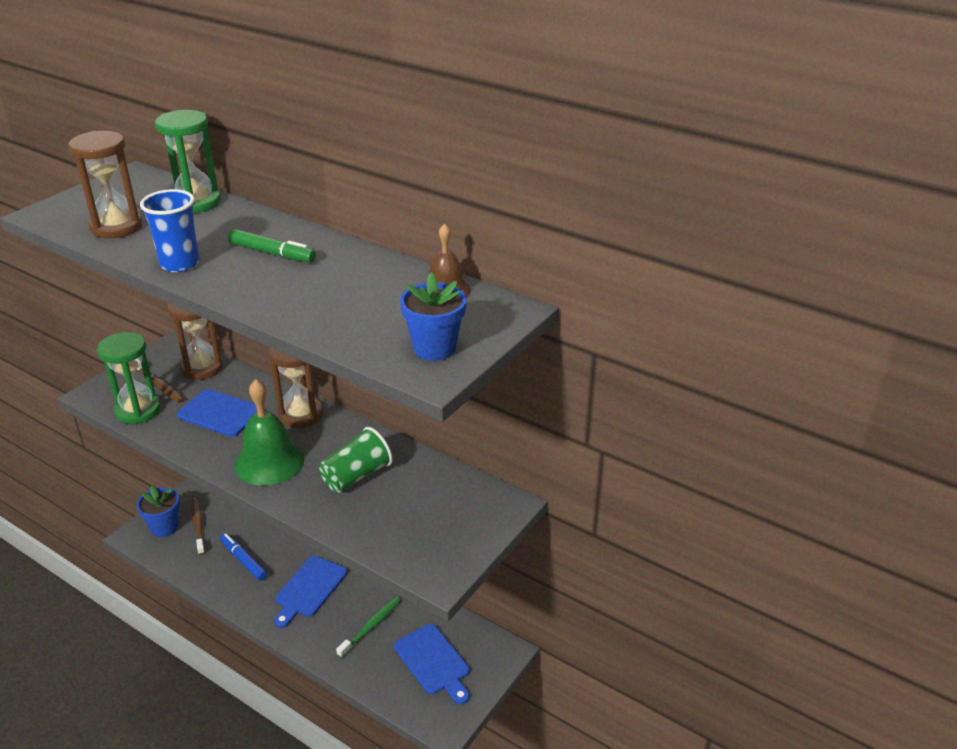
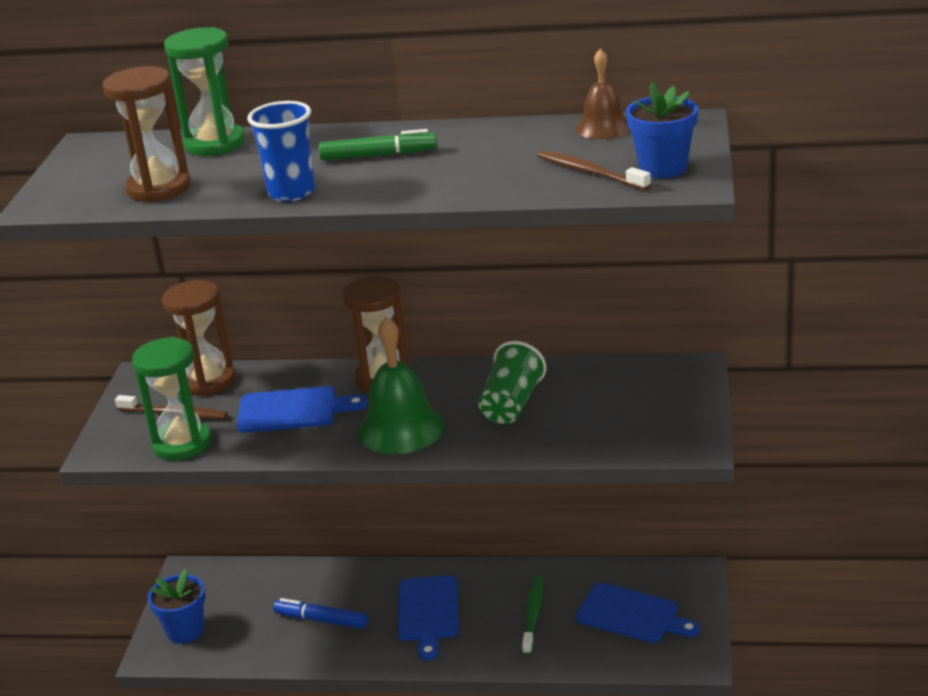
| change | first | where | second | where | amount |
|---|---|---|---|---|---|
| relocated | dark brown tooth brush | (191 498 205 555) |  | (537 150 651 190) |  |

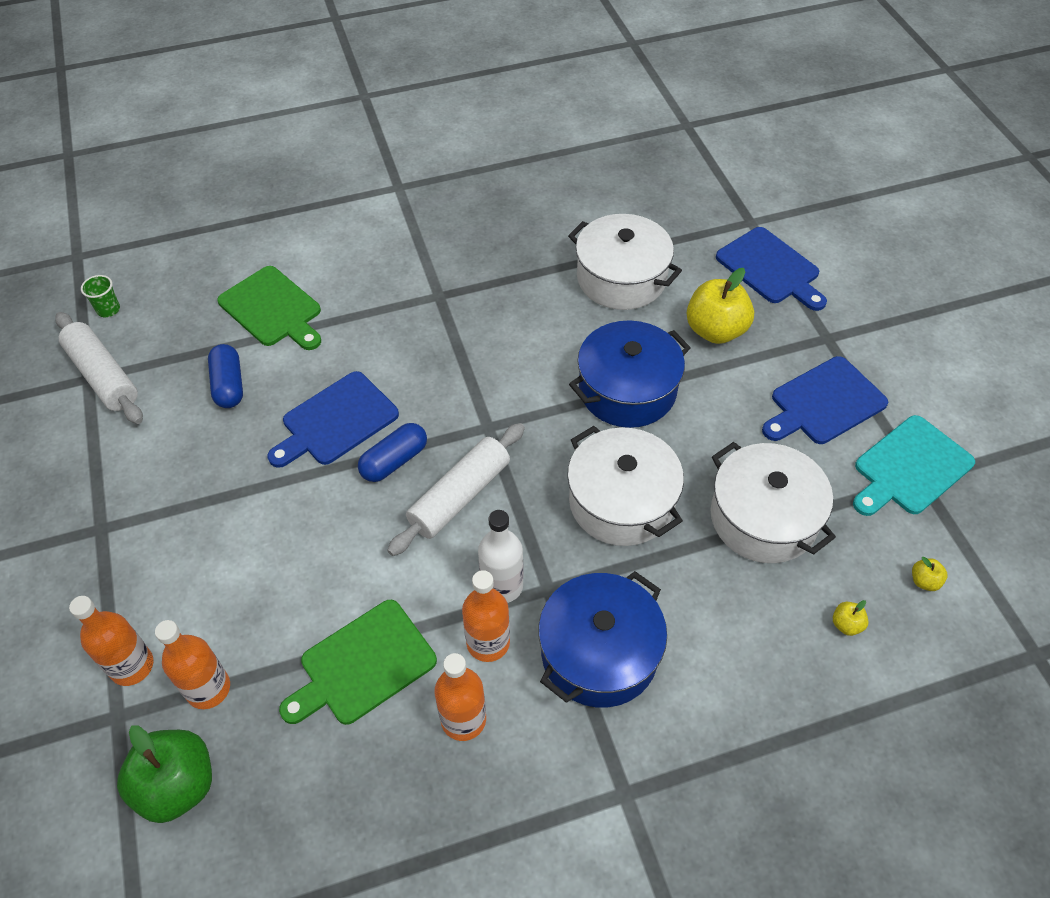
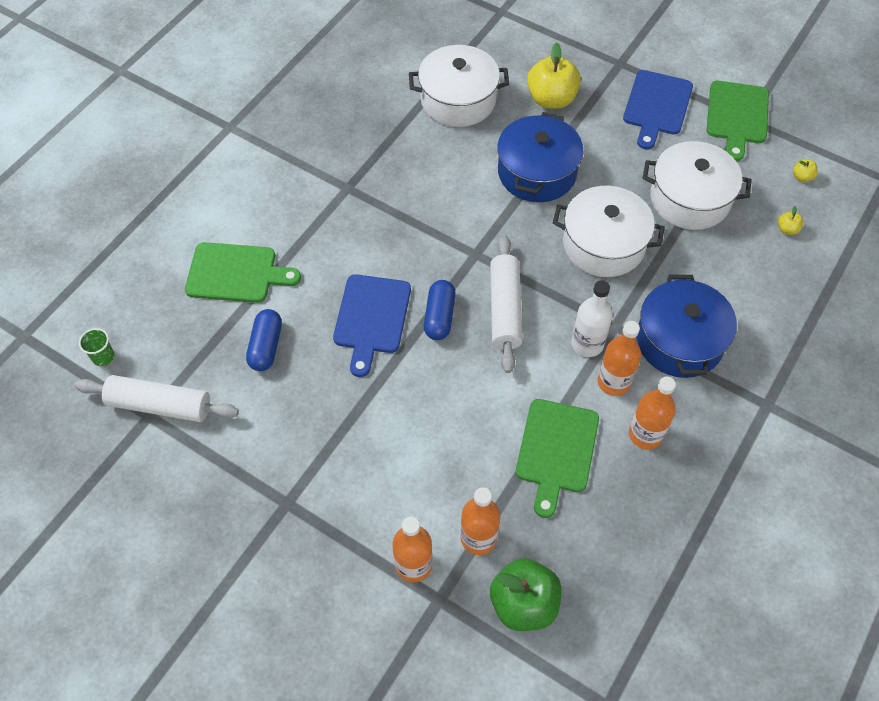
| change | first | where | second | where | amount |
|---|---|---|---|---|---|
| spun | blue pill shape | (208 344 243 408) |  | (246 309 282 371) | 60 degrees clockwise |
| colour | teal bread board | (853 415 975 516) | emerald bread board | (707 81 769 161) |  |
| missing | blue bread board | (716 227 827 311) |  |  |  |

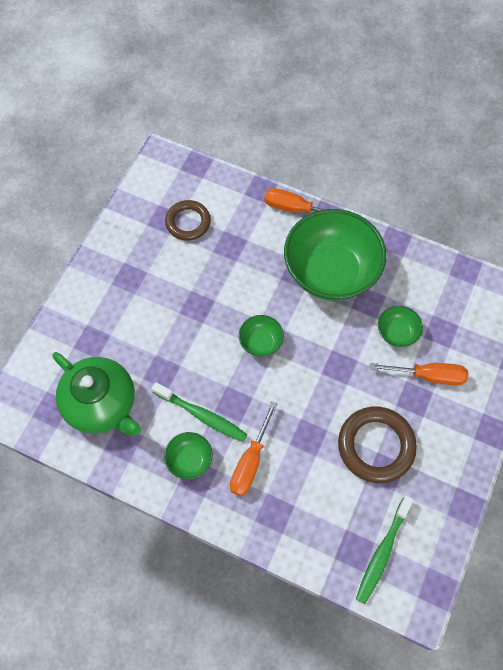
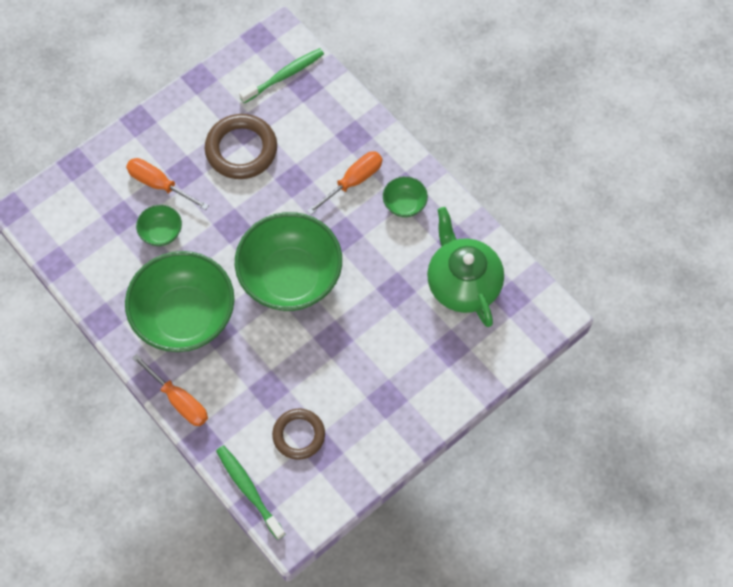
| change | first | where | second | where | amount |
|---|---|---|---|---|---|
| relocated | emerald tooth brush | (152 382 247 442) |  | (216 445 285 540) |  |
| size | emerald deep dish | (239 315 284 357) |  | (235 212 342 311) | x2.30 |

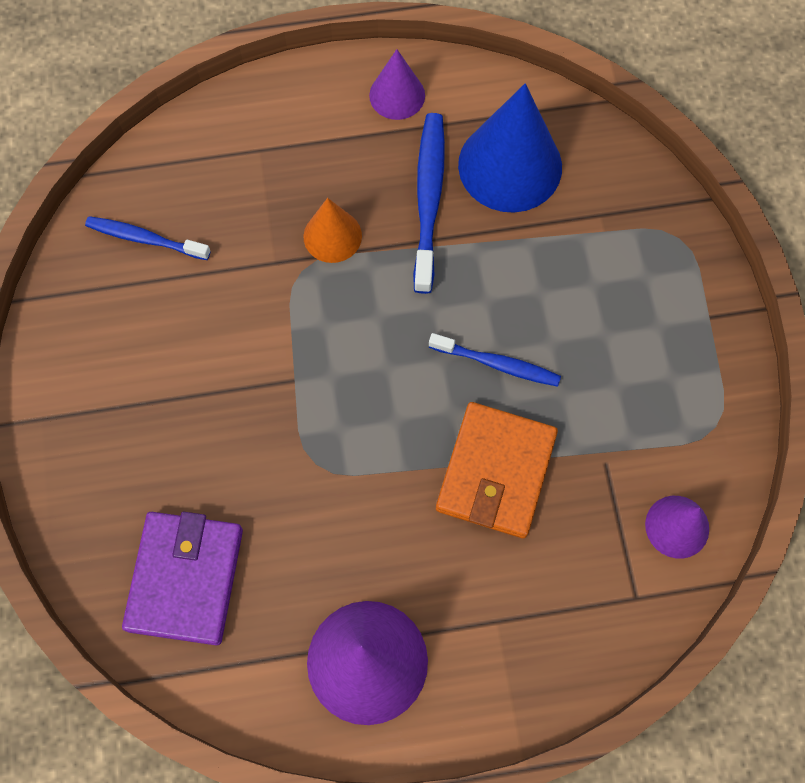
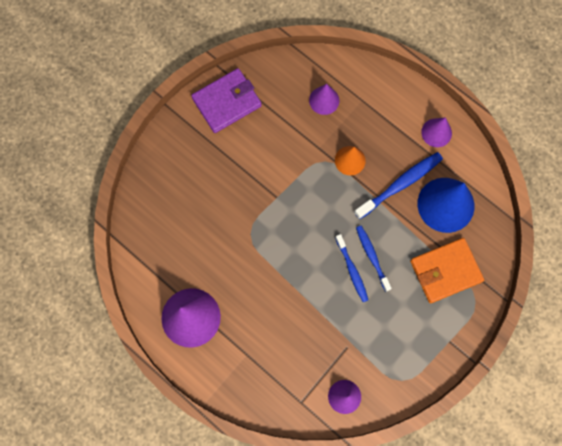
| change | first | where | second | where | amount |
|---|---|---|---|---|---|
| relocated | royal purple wallet | (122 512 243 645) |  | (191 68 262 133) |  |
| appeared |  |  | royal purple cone shape | (309 84 339 115) |  |
| relocated | blue tooth brush | (85 216 211 260) |  | (356 226 392 292) |  |
| relocated | orange-coloured wallet | (436 402 558 538) |  | (410 238 484 303) |  |

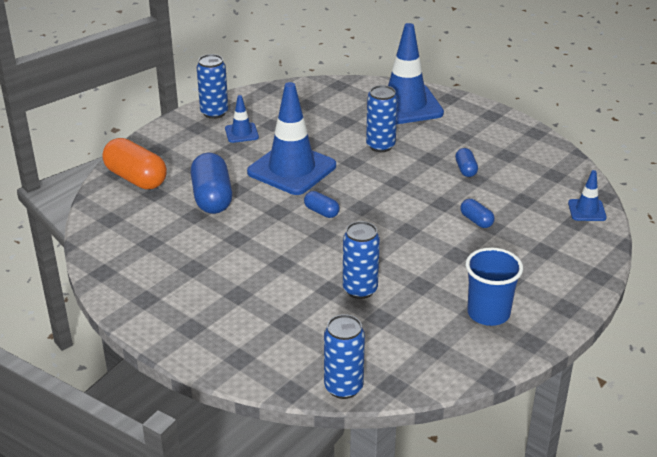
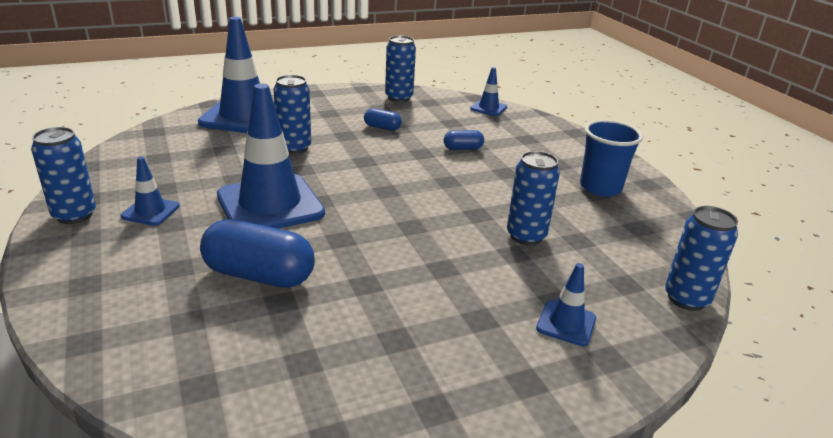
| change | first | where | second | where | amount |
|---|---|---|---|---|---|
| appeared |  |  | blue soda can | (385 36 416 102) |  |
| appeared |  |  | blue traffic cone | (536 263 596 346) |  |
| missing | orange-coloured pill shape | (102 138 167 189) |  |  |  |
| missing | blue pill shape | (304 191 340 218) |  |  |  |

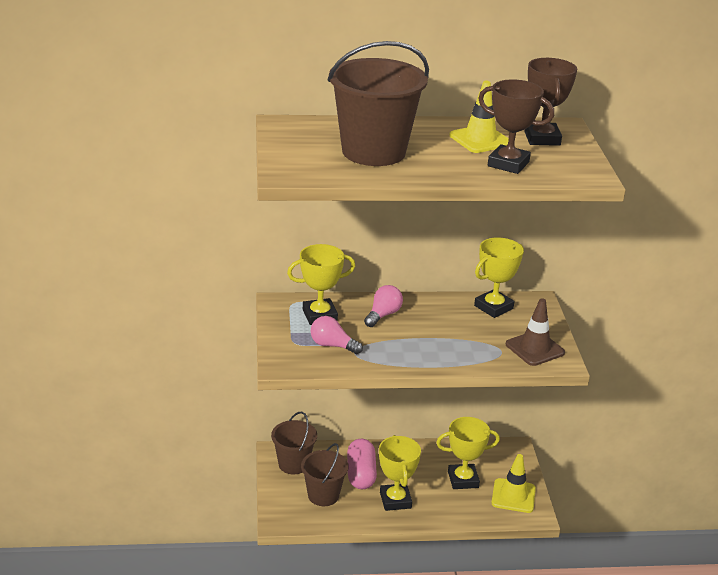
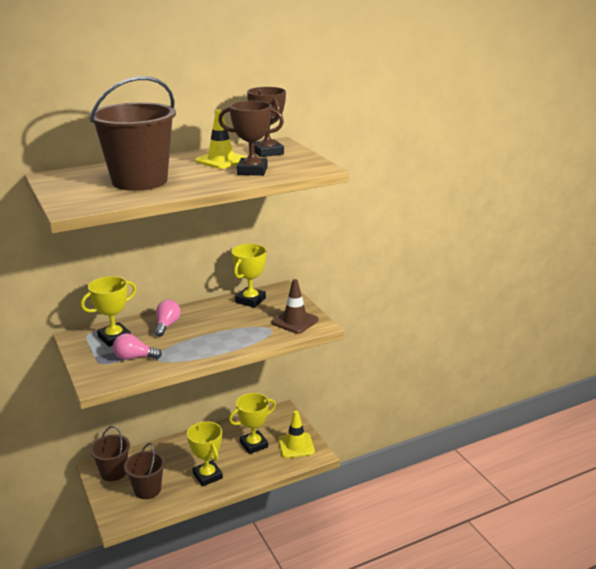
| change | first | where | second | where | amount |
|---|---|---|---|---|---|
| missing | rosy pill shape | (347 439 377 489) |  |  |  |

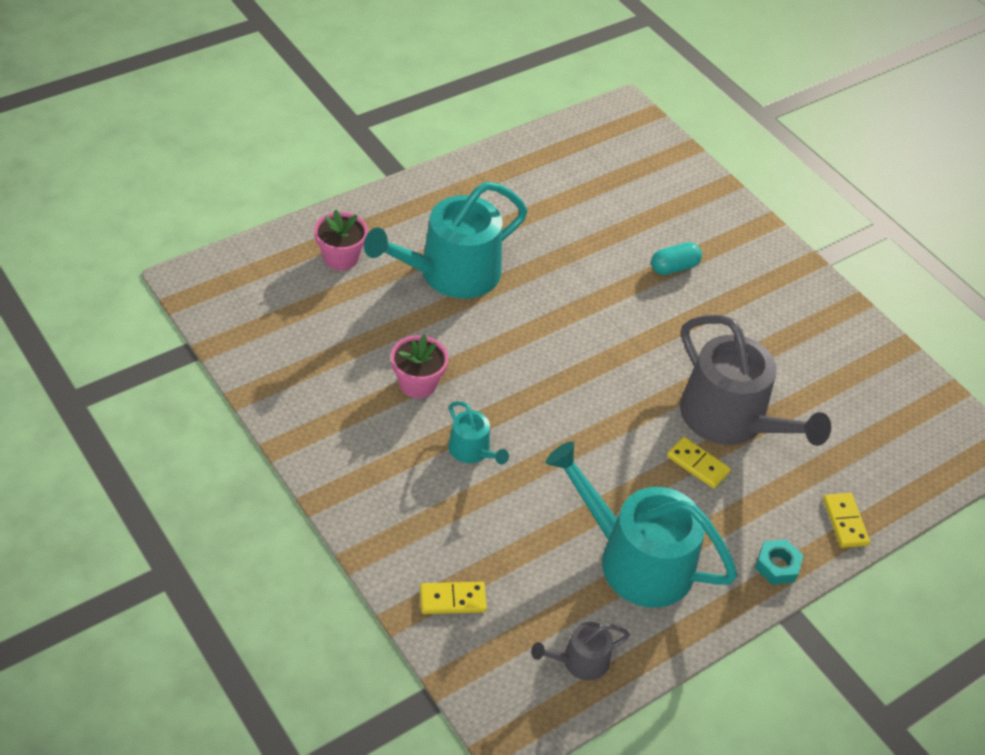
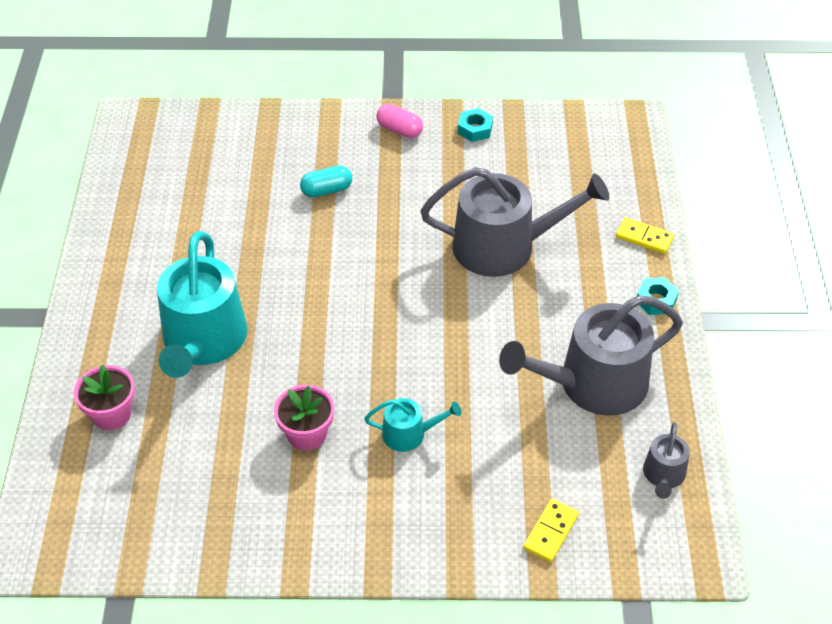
| change | first | where | second | where | amount |
|---|---|---|---|---|---|
| spun | teal pill shape | (651 242 702 275) |  | (300 165 352 198) | 60 degrees clockwise |
| appeared |  |  | rosy pill shape | (376 104 423 138) |  |
| appeared |  |  | teal hex nut | (458 108 493 142) |  |
| colour | teal watering pot | (546 441 738 608) | gray watering pot | (499 295 683 416) |  |
| missing | golden domino piece | (667 437 731 489) |  |  |  |

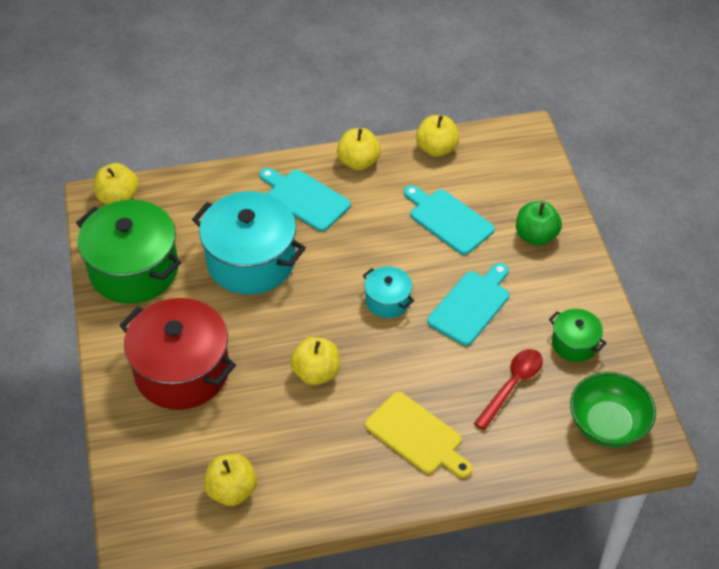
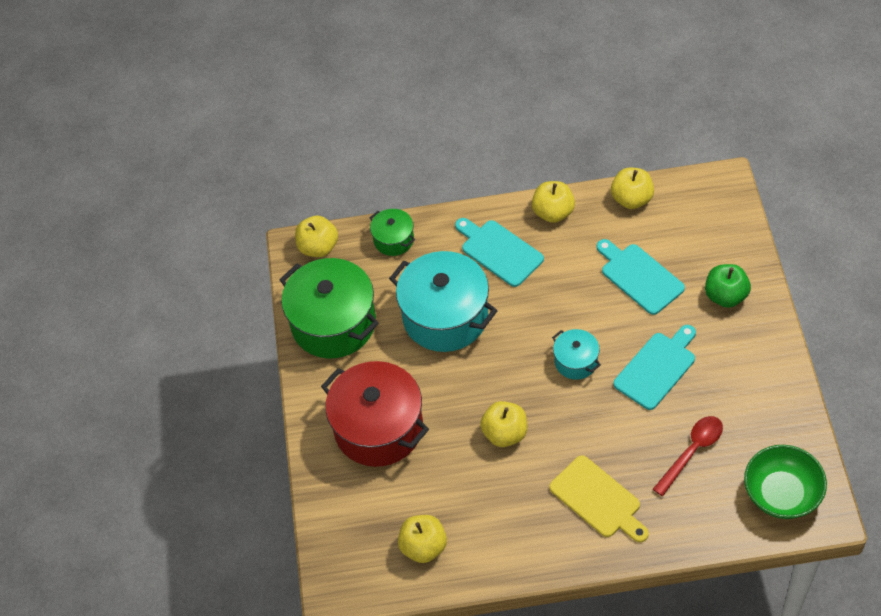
| change | first | where | second | where | amount |
|---|---|---|---|---|---|
| relocated | emerald cooking pot | (549 309 606 362) |  | (370 209 415 256) |  |

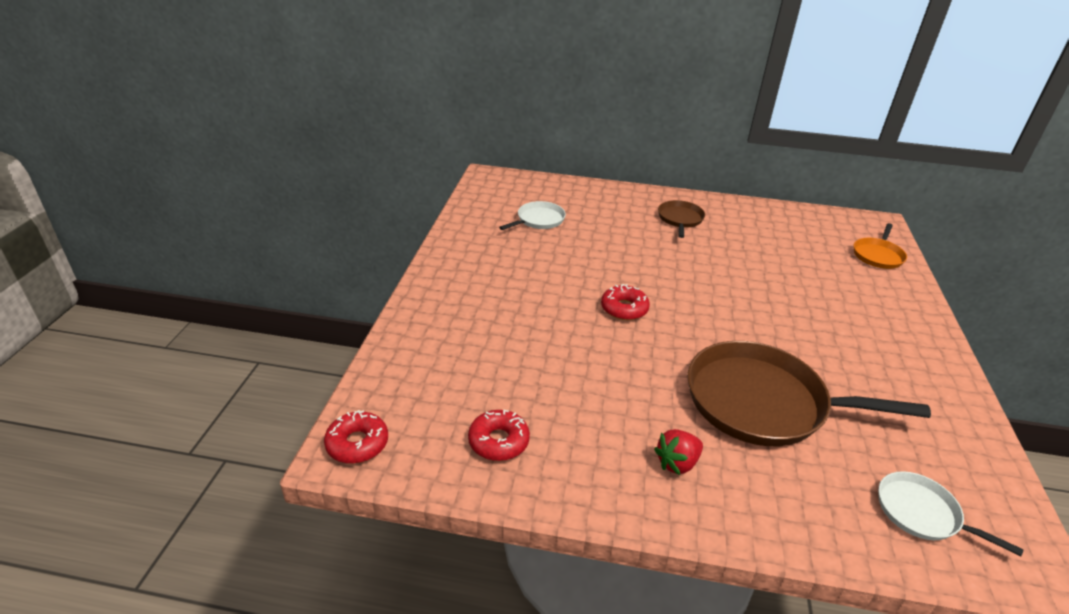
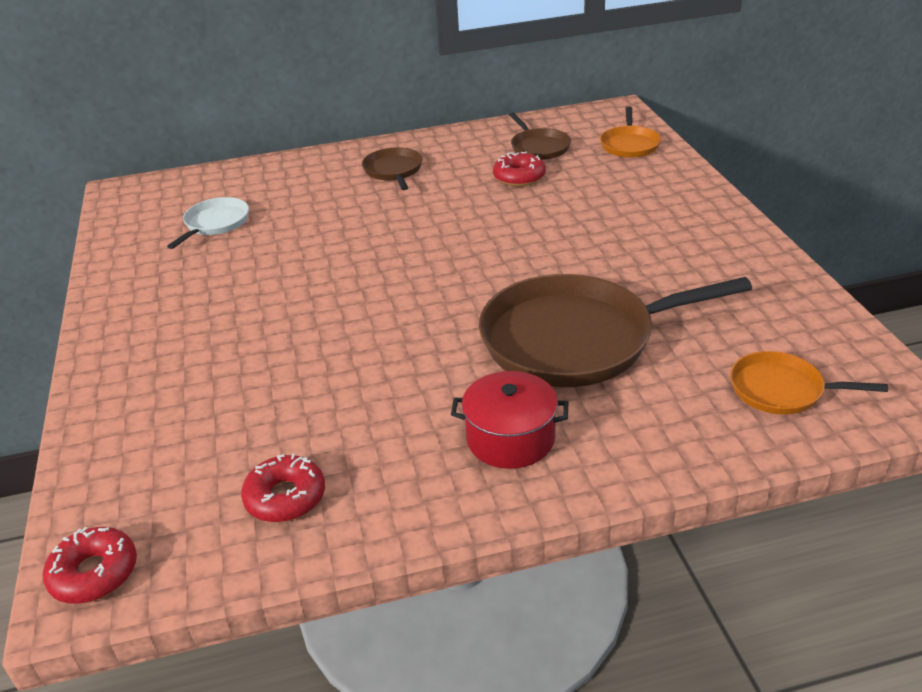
| change | first | where | second | where | amount |
|---|---|---|---|---|---|
| exchanged | scarlet strawberry | (654 429 703 475) | scarlet cooking pot | (451 371 568 469) |  |
| relocated | scarlet glazed donut | (601 284 650 320) |  | (493 152 546 186) |  |
| appeared |  |  | dark brown pan | (509 112 571 160) |  |
| colour | pure white pan | (878 471 1024 556) | orange-coloured pan | (730 351 888 415) |  |

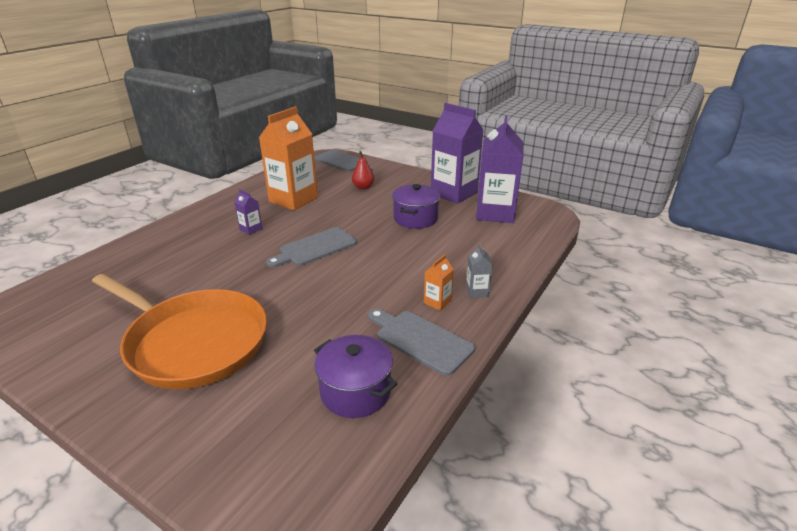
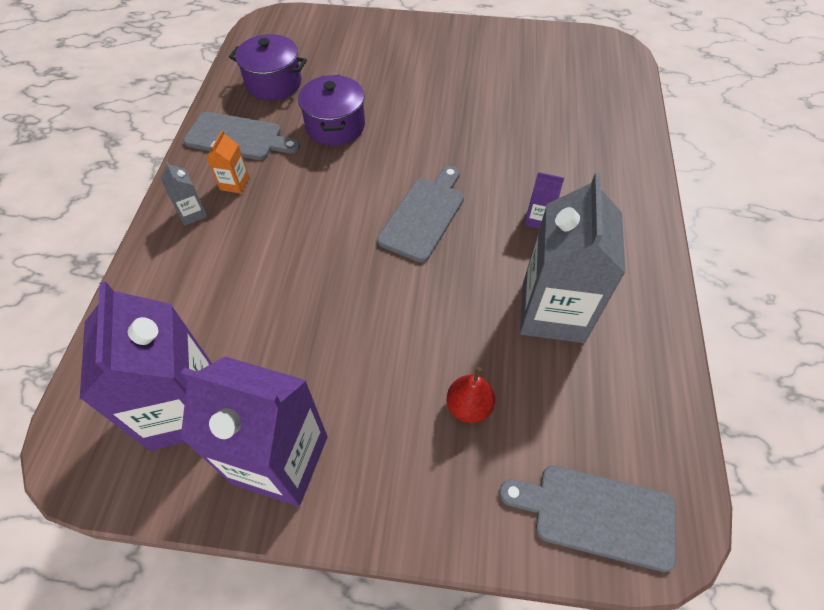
| change | first | where | second | where | amount |
|---|---|---|---|---|---|
| relocated | royal purple cooking pot | (392 184 440 229) |  | (298 75 365 146) |  |
| colour | orange-coloured juice carton | (259 107 318 210) | gray juice carton | (520 172 625 343) |  |
| missing | orange-coloured pan | (92 274 267 389) |  |  |  |

